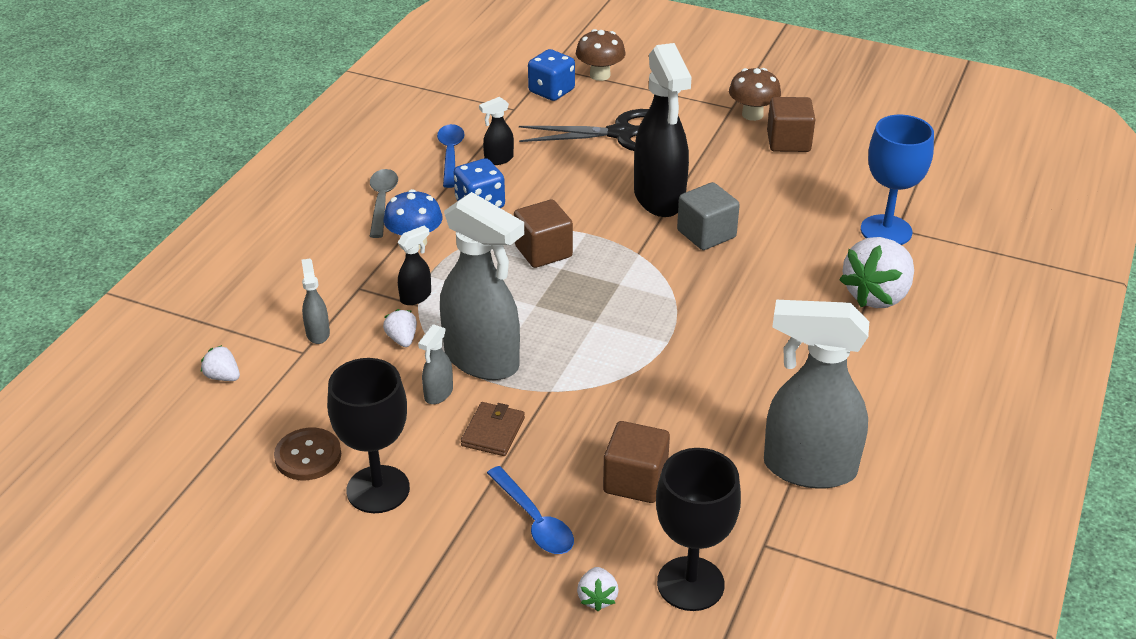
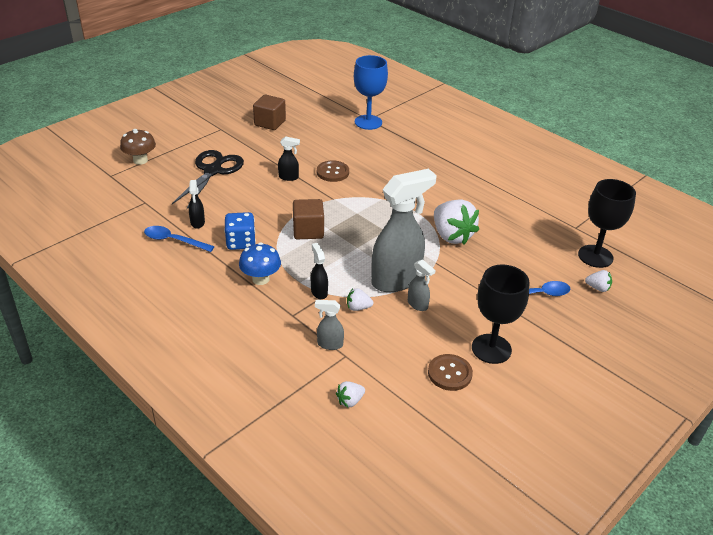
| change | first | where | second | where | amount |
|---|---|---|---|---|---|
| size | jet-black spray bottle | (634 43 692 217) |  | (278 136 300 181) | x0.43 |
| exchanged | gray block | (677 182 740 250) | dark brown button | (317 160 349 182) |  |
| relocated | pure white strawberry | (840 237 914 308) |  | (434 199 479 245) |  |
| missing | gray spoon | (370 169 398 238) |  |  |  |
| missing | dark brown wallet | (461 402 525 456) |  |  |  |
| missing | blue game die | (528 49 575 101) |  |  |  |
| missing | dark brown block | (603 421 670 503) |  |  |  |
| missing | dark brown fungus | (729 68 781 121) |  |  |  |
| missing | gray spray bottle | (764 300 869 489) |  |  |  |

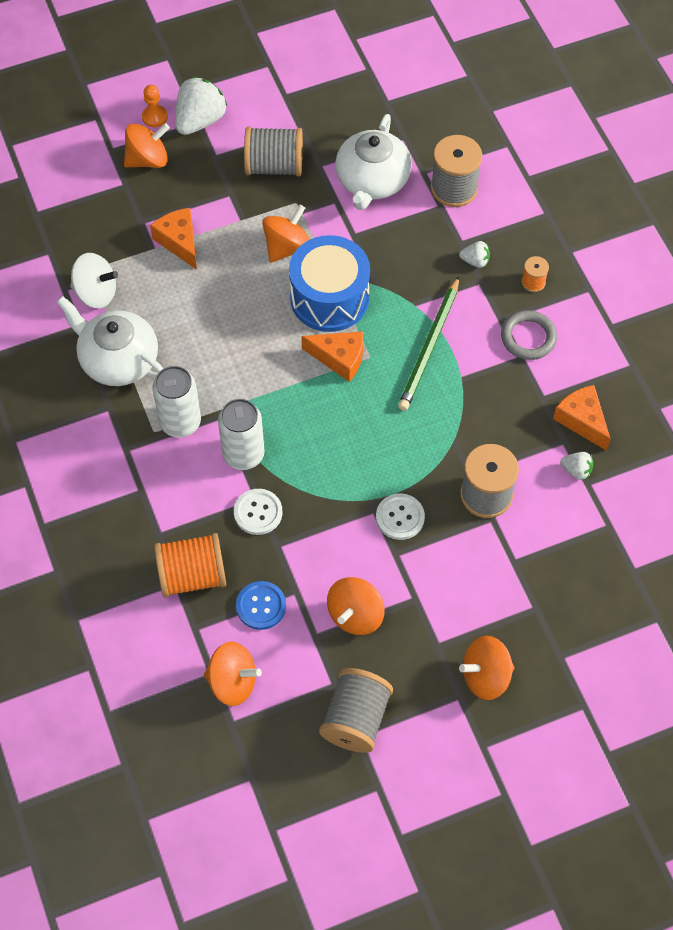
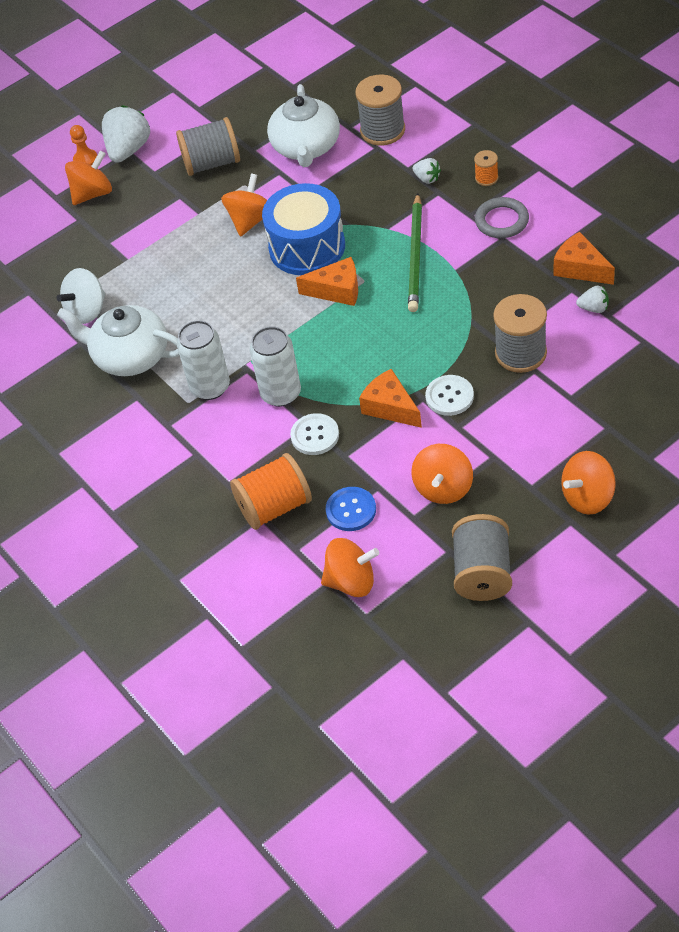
| change | first | where | second | where | amount |
|---|---|---|---|---|---|
| spun | pure white toy top | (70 253 118 308) |  | (56 268 105 324) | 135 degrees clockwise |
| relocated | orange-coloured cheese wedge | (150 208 197 270) |  | (359 369 422 428) |  |
| spun | pure white strawberry | (459 241 490 268) |  | (412 158 441 184) | 45 degrees clockwise |

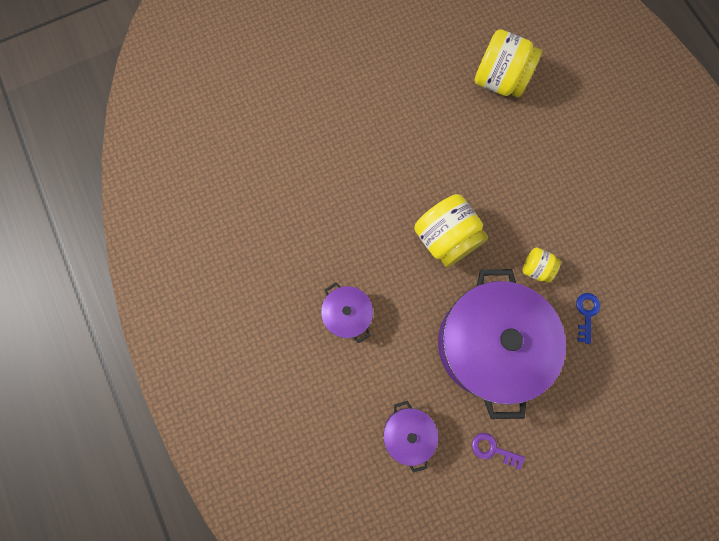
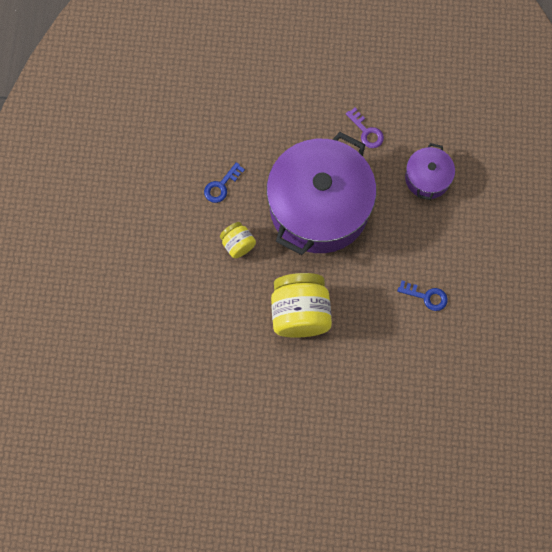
| change | first | where | second | where | amount |
|---|---|---|---|---|---|
| exchanged | royal purple cooking pot | (321 283 373 343) | blue door key | (397 281 448 311) |  |
| missing | golden jam jar | (474 29 543 98) |  |  |  |

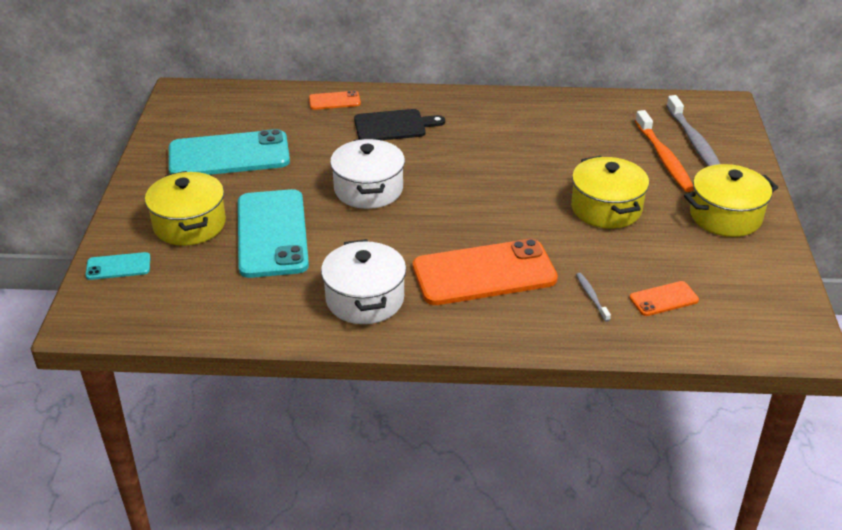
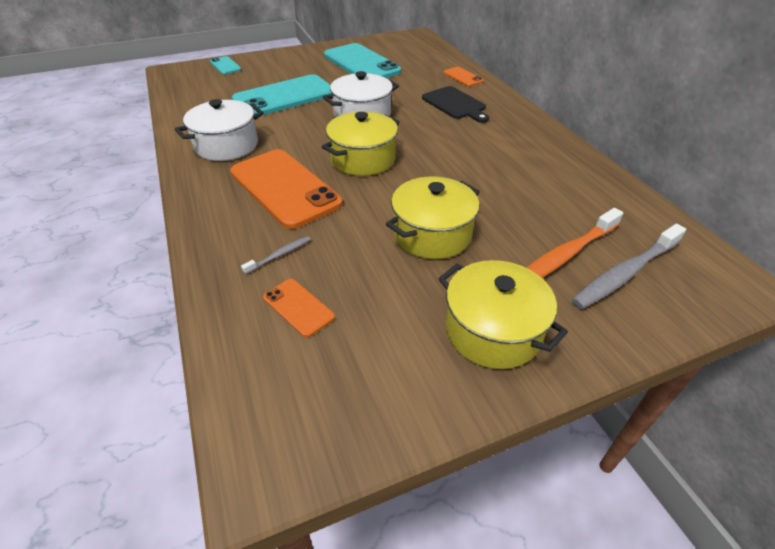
| change | first | where | second | where | amount |
|---|---|---|---|---|---|
| relocated | golden cooking pot | (145 171 226 246) |  | (322 111 400 176) |  |

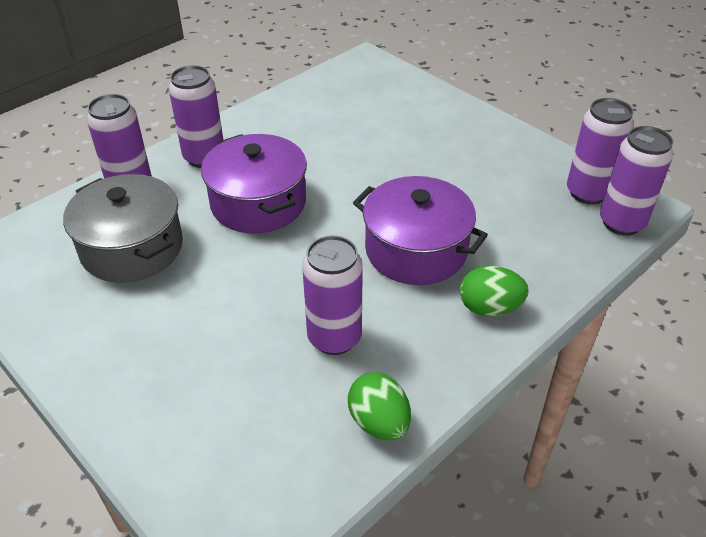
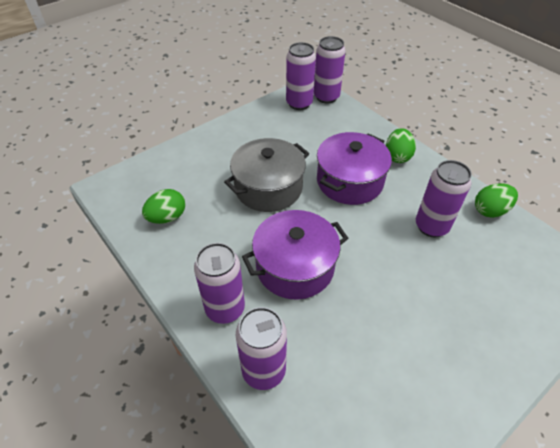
| change | first | where | second | where | amount |
|---|---|---|---|---|---|
| appeared |  |  | emerald egg shape | (142 189 185 224) |  |
| relocated | gray cooking pot | (63 174 183 283) |  | (224 138 309 212) |  |

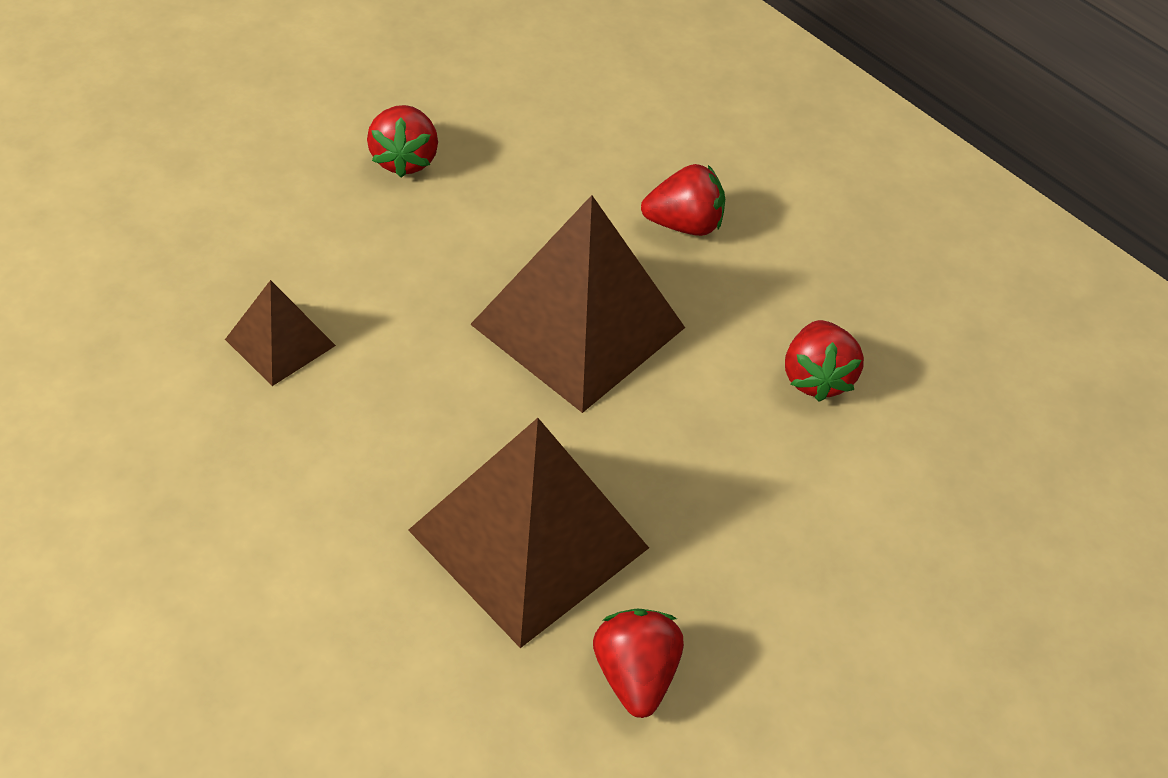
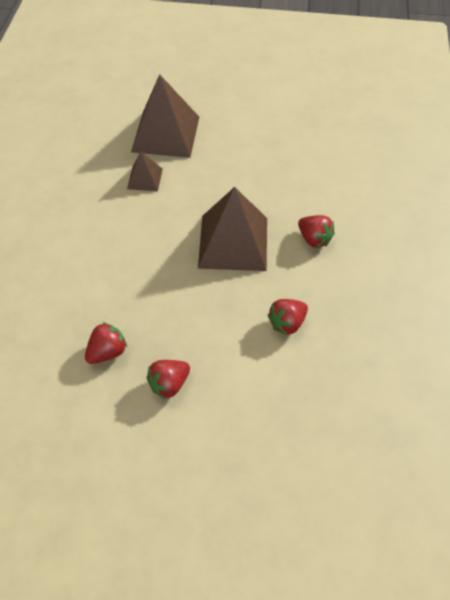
| change | first | where | second | where | amount |
|---|---|---|---|---|---|
| relocated | dark brown solid pyramid | (408 418 649 648) |  | (131 74 199 158) |  |
| relocated | scarlet strawberry | (367 105 438 178) |  | (147 360 190 399) |  |

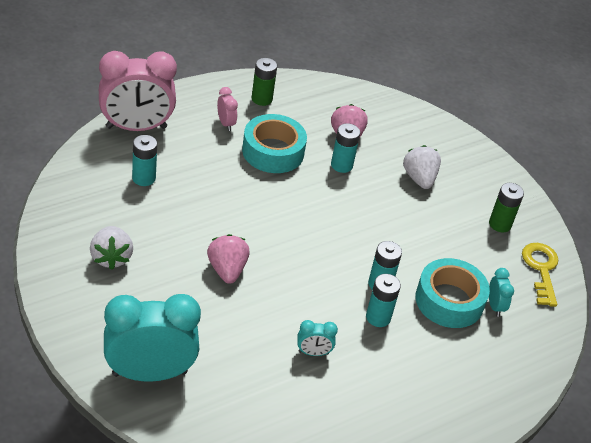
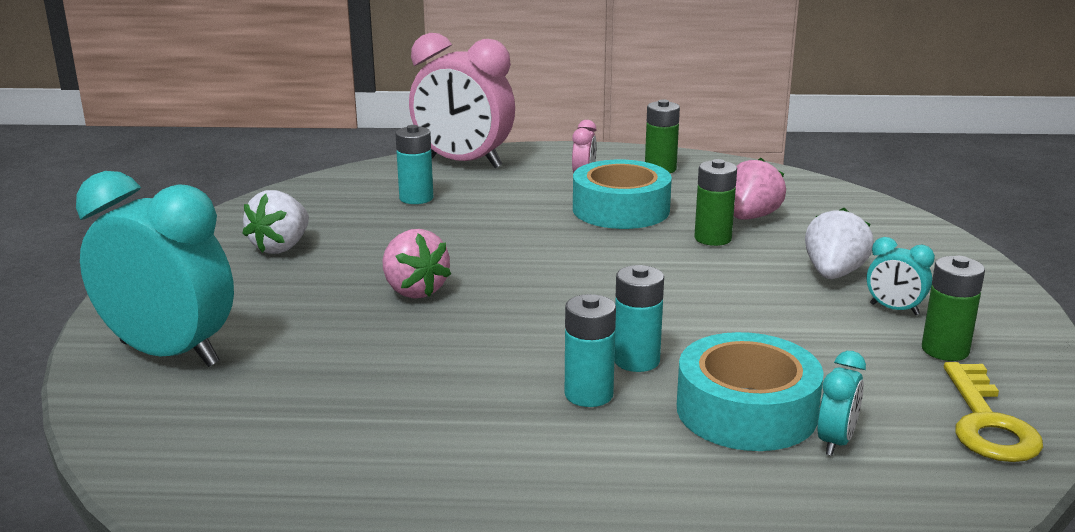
| change | first | where | second | where | amount |
|---|---|---|---|---|---|
| spun | rosy strawberry | (207 234 250 284) |  | (383 229 451 299) | 120 degrees clockwise |
| colour | teal AA battery | (331 123 360 173) | emerald AA battery | (694 159 737 246) |  |
| relocated | teal bedside clock | (297 320 338 356) |  | (867 237 935 315) |  |
| spun | golden door key | (522 243 558 307) |  | (944 362 1043 462) | 150 degrees clockwise |

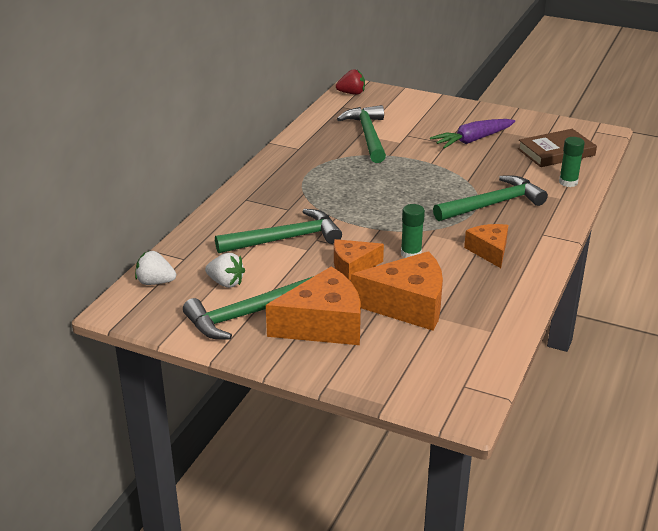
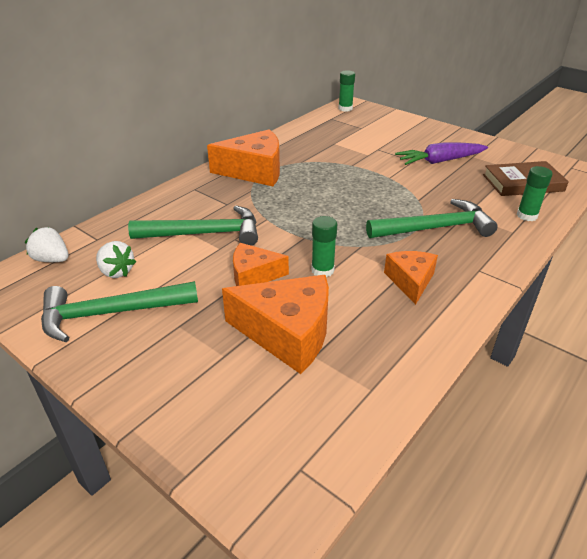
| change | first | where | second | where | amount |
|---|---|---|---|---|---|
| relocated | orange-coloured cheese wedge | (266 266 361 345) |  | (207 129 280 186) |  |
| exchanged | scarlet strawberry | (336 69 365 95) | emerald glue stick | (339 70 355 112) |  |
| missing | emerald carpenter's hammer | (337 105 386 163) |  |  |  |

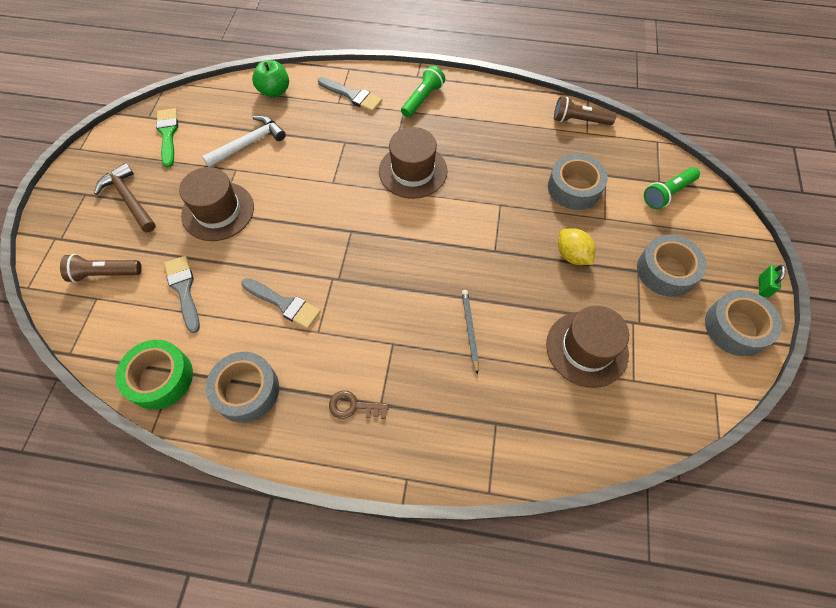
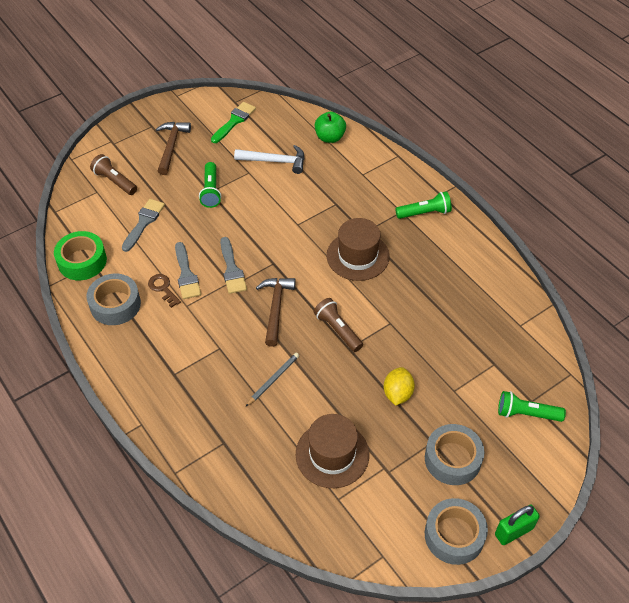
| change | first | where | second | where | amount |
|---|---|---|---|---|---|
| relocated | dark brown door key | (329 390 389 419) |  | (148 274 181 308) |  |
| exchanged | dark brown hat | (179 167 254 241) | emerald pocket torch | (199 162 221 208) |  |
| relocated | gray paint brush | (318 77 382 112) |  | (220 237 247 294) |  |
| appeared |  |  | dark brown carpenter's hammer | (256 278 296 347) |  |
| relocated | dark brown pocket torch | (554 97 616 125) |  | (314 298 363 352) |  |
| size | emerald lock | (759 265 786 298) |  | (495 505 540 545) | x1.53 |
| missing | gray sticky tape | (548 154 608 210) |  |  |  |

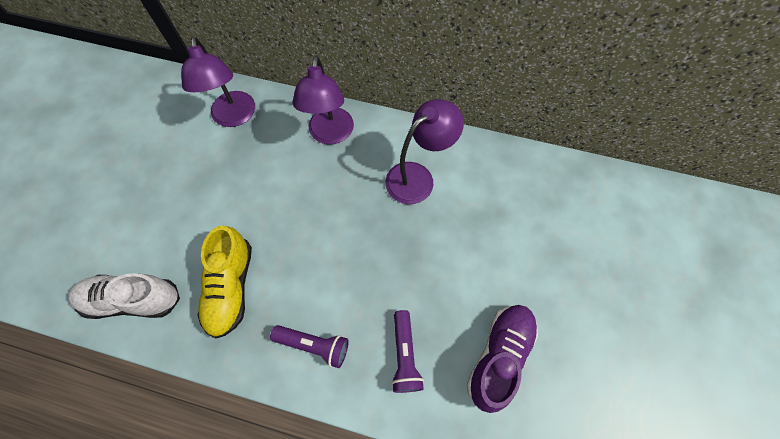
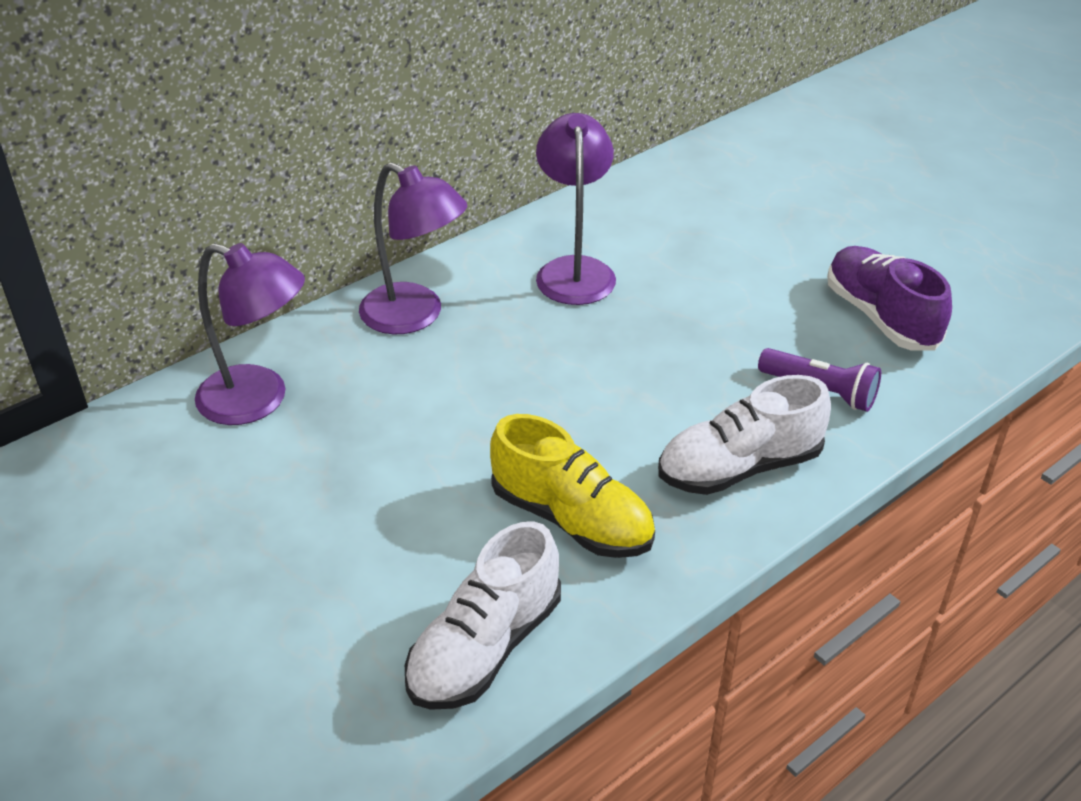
| change | first | where | second | where | amount |
|---|---|---|---|---|---|
| exchanged | royal purple pocket torch | (270 325 349 368) | pure white shoe | (658 375 831 495) |  |

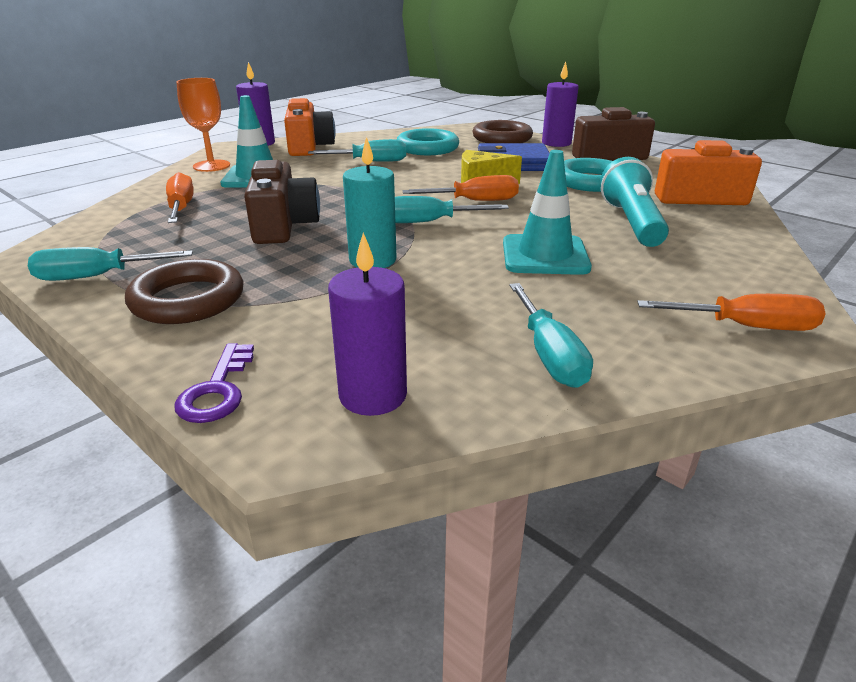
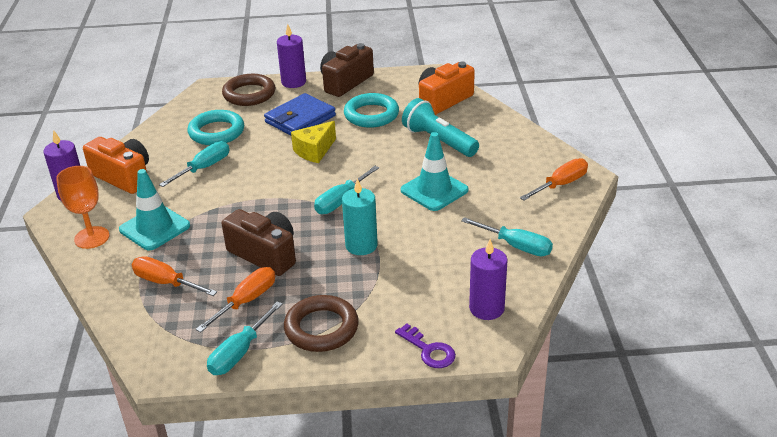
| change | first | where | second | where | amount |
|---|---|---|---|---|---|
| relocated | orange-coloured hand screwdriver | (402 175 519 201) |  | (196 267 275 333) |  |

